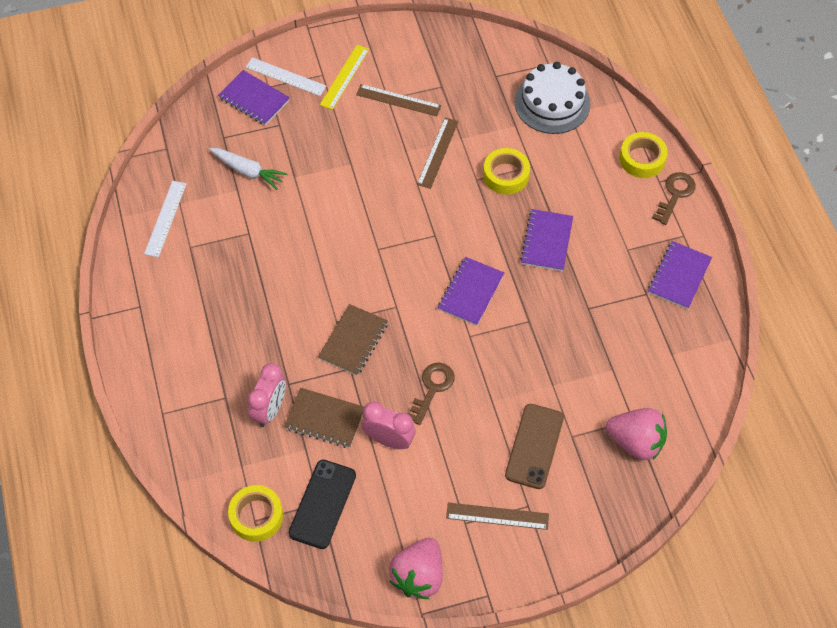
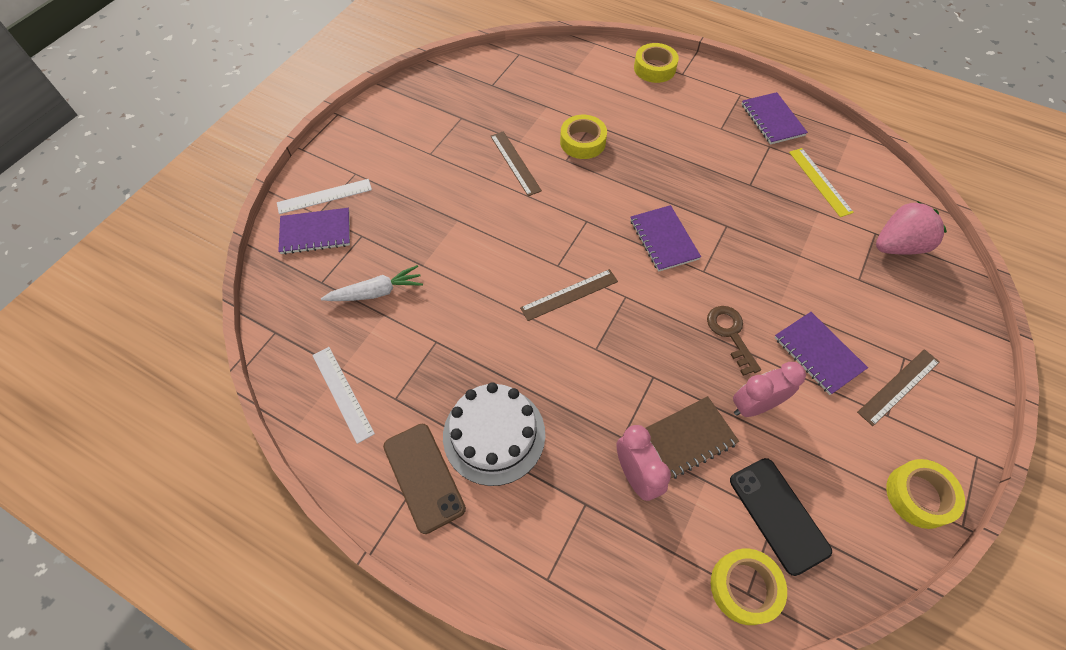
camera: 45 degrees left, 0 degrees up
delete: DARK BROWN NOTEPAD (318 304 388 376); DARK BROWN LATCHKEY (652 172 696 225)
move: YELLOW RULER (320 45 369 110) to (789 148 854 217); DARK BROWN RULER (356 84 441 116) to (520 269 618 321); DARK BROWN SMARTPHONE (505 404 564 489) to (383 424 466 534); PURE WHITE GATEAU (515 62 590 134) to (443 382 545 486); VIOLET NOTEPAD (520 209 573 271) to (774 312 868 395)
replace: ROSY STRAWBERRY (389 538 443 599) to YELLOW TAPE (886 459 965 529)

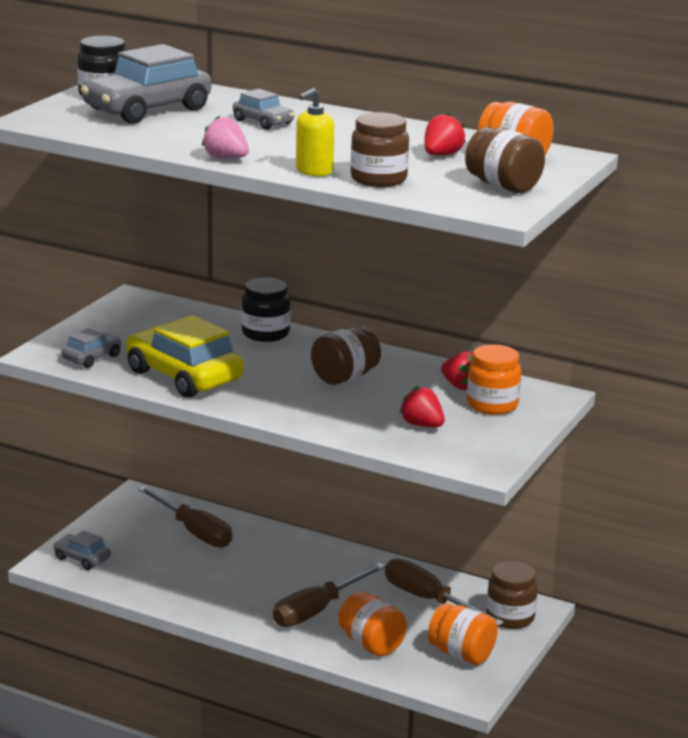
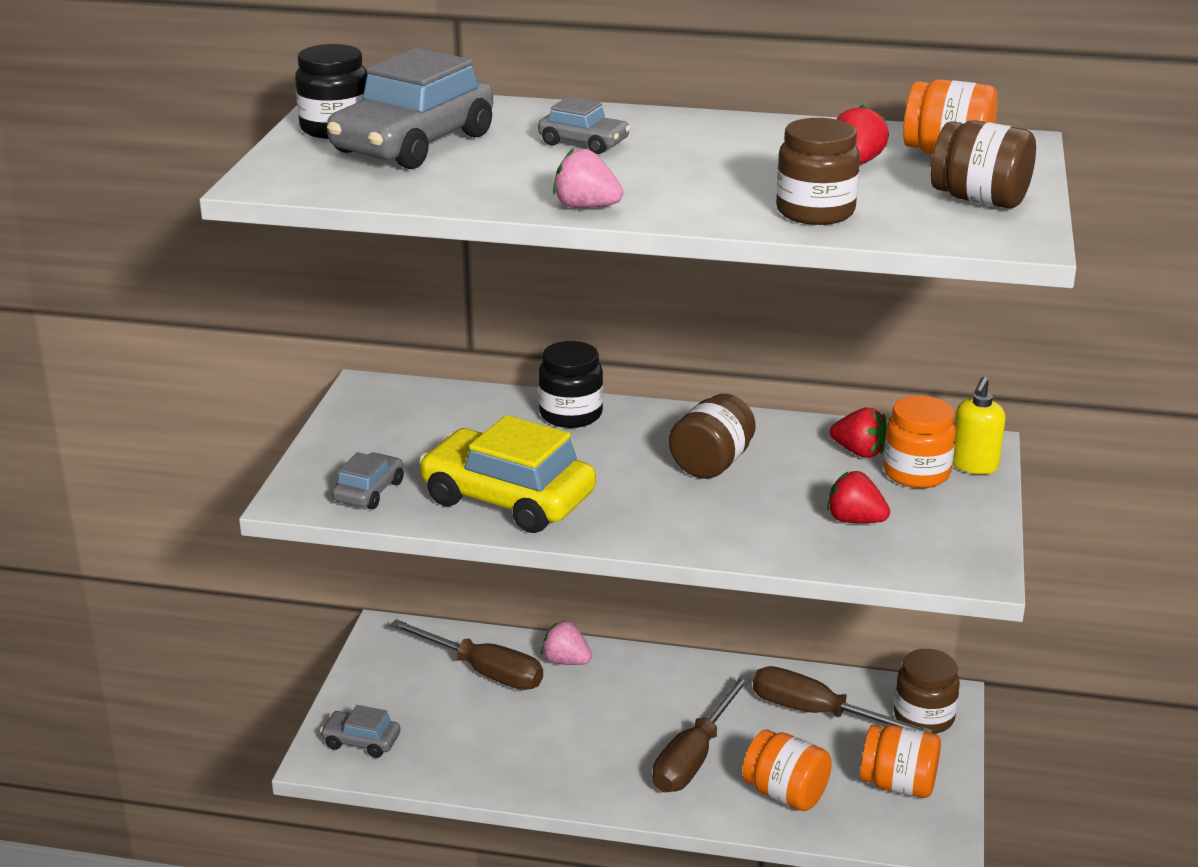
camera: 15 degrees left, 5 degrees up
insert: ROSY STRAWBERRY (541 621 592 665)
move: YELLOW SOAP PUMP (296 88 334 176) to (952 377 1006 474)

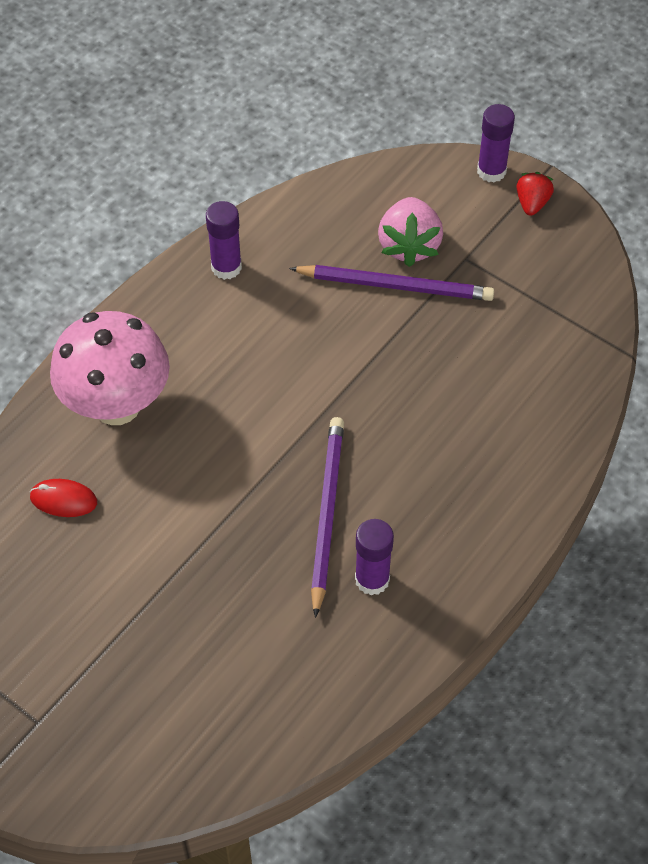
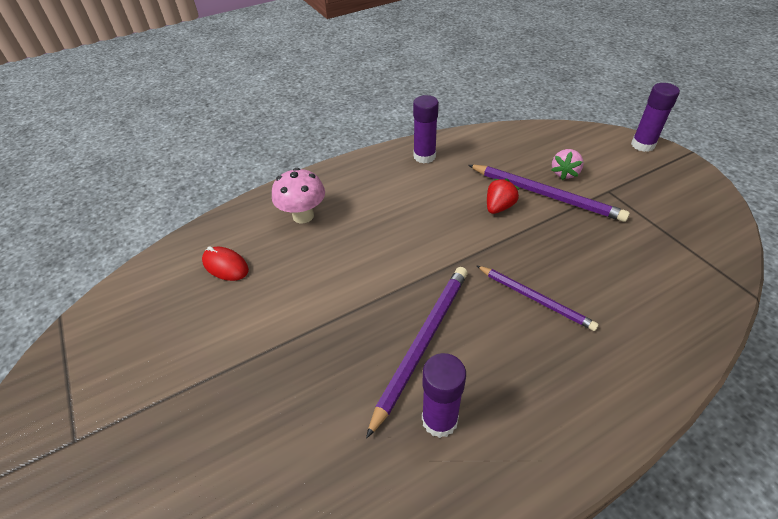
camera: 25 degrees right, 10 degrees down
insert: VIOLET LEAD PENCIL (476 265 599 331)
move: CRIMSON STRAWBERRY (516 172 554 216) to (487 178 519 214)
resize: ROSY TOADSTOOL (50 311 170 425) = (272 168 325 224) x0.58; ROSY STRAWBERRY (378 197 443 267) = (552 149 584 180) x0.59

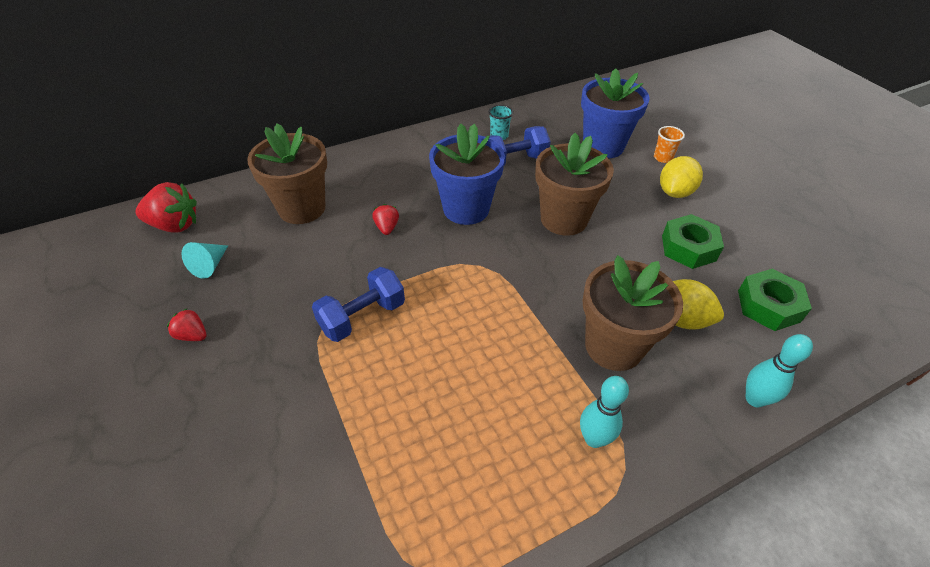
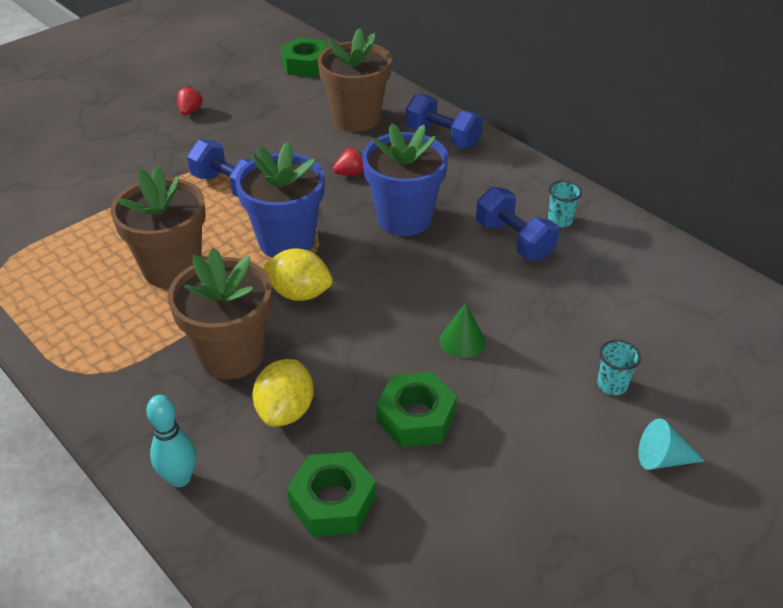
camera: 75 degrees right, 5 degrees down
delete: AQUA BOWLING PIN (580 376 629 448)
insert: BLUE FREE WEIGHT (406 94 483 149); LEAF-GREEN SOLID CONE (440 303 485 358)
move: AQUA SOLID CONE (182 242 228 279) to (638 418 705 470); DARK BROWN POTTED PLANT (535 133 614 236) to (110 166 206 288); BLUE POTTED PLANT (581 69 650 158) to (235 142 325 258); YELLOW LEMON (660 156 703 198) to (262 249 333 301)
replace: CRIMSON STRAWBERRY (135 182 197 233) to LEAF-GREEN HEXAGON NUT (281 37 328 78)
recolor: BRIGHT ORANGE TUMBLER (654 126 685 163) to AQUA TUMBLER (597 340 641 395)

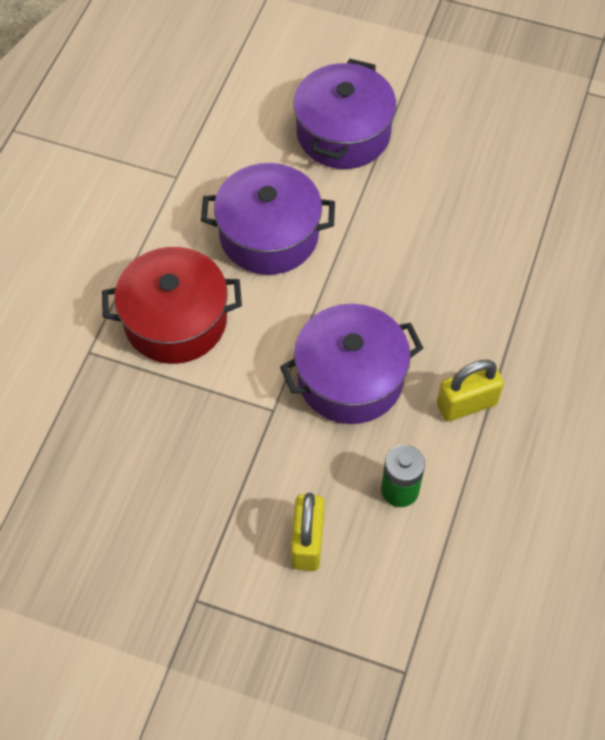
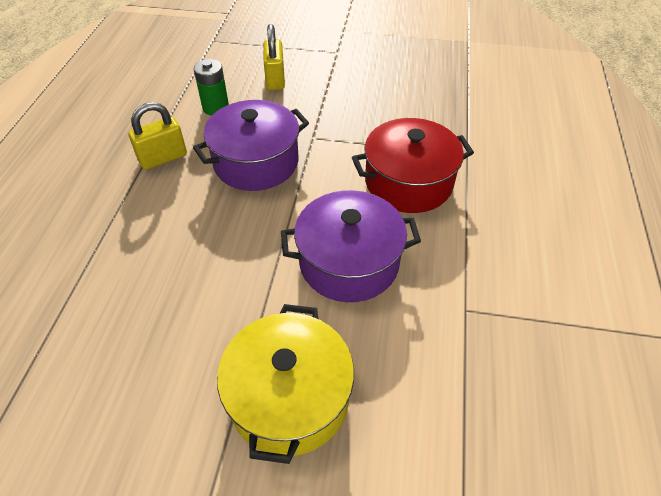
camera: 170 degrees right, 10 degrees down
recolor: VIOLET POT (294 59 396 169) to YELLOW POT (217 304 354 464)

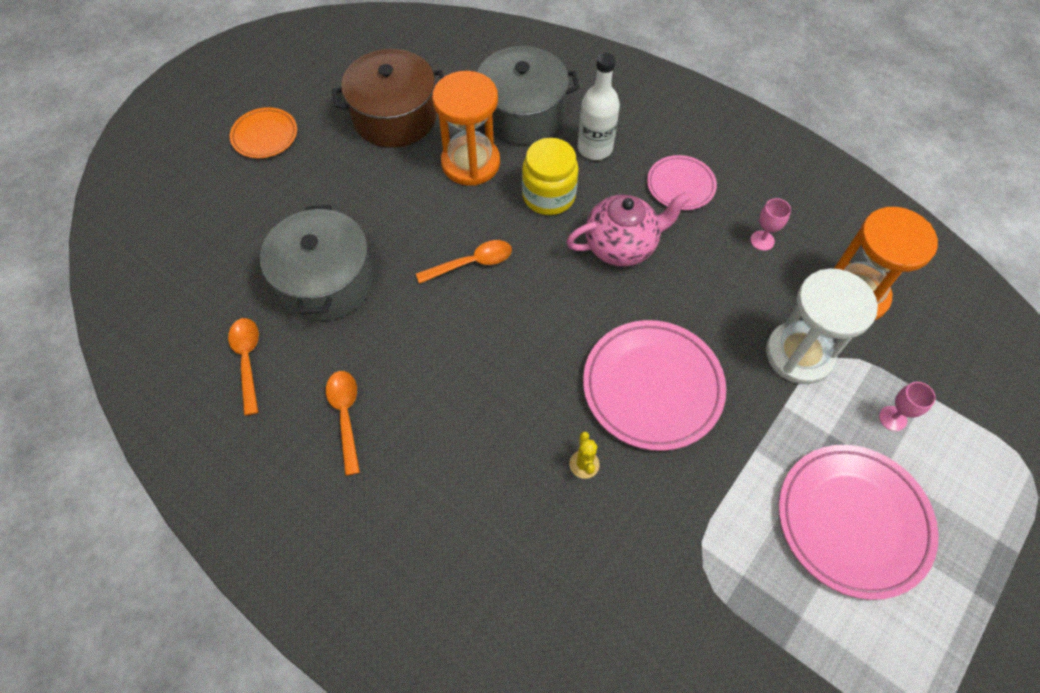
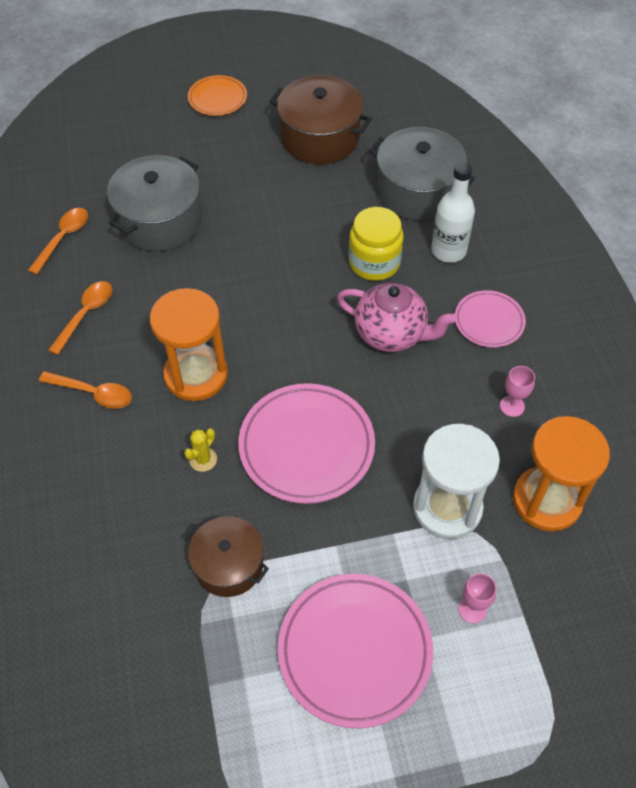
camera: 40 degrees right, 5 degrees down
insert: DARK BROWN POT (185 516 269 597)
move: BRIGHT ORANGE SPOON (416 240 512 284) to (39 371 132 409); BRIGHT ORANGE HOURGLASS (432 71 500 186) to (150 288 228 401)

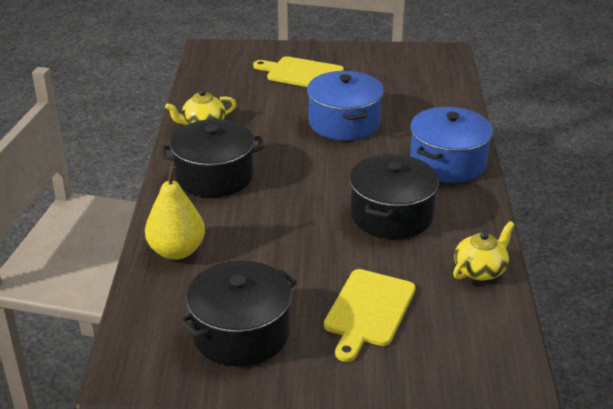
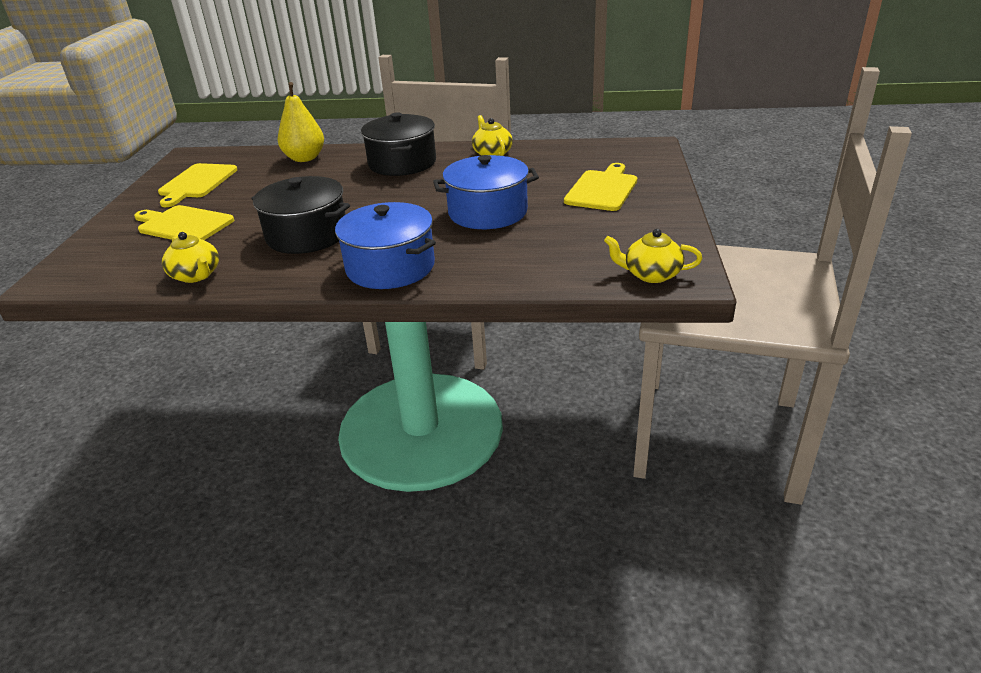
camera: 95 degrees right, 0 degrees up
insert: YELLOW TEA POT (604 229 702 283)
replace: JET-BLACK POT (179 261 297 366) to YELLOW CHOPPING BOARD (158 163 237 207)

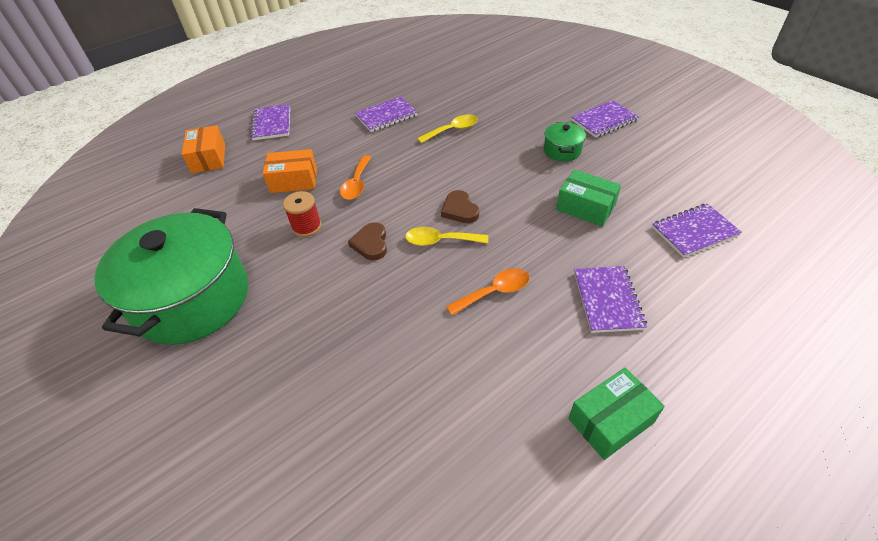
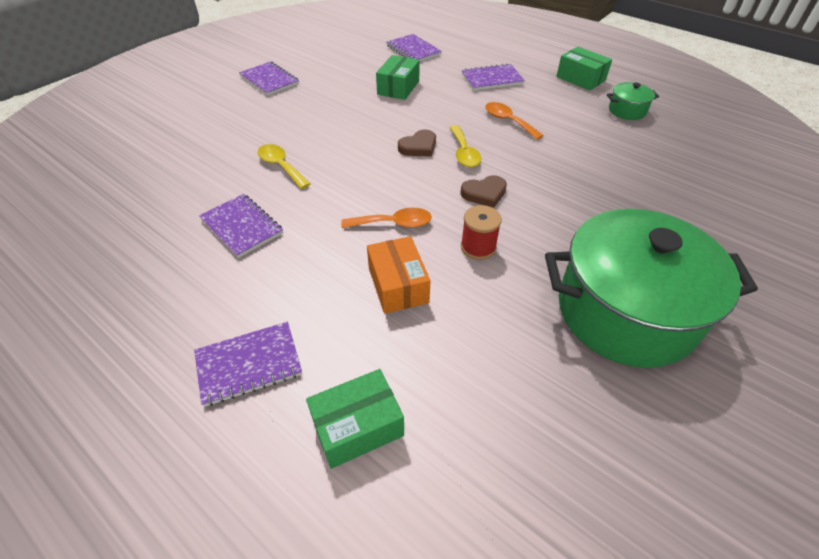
camera: 105 degrees left, 0 degrees up
move: LEAF-GREEN POT (544 122 586 162) to (607 82 659 120)
recolor: BRIGHT ORANGE PACKAGE (182 125 225 173) to LEAF-GREEN PACKAGE (306 369 404 469)

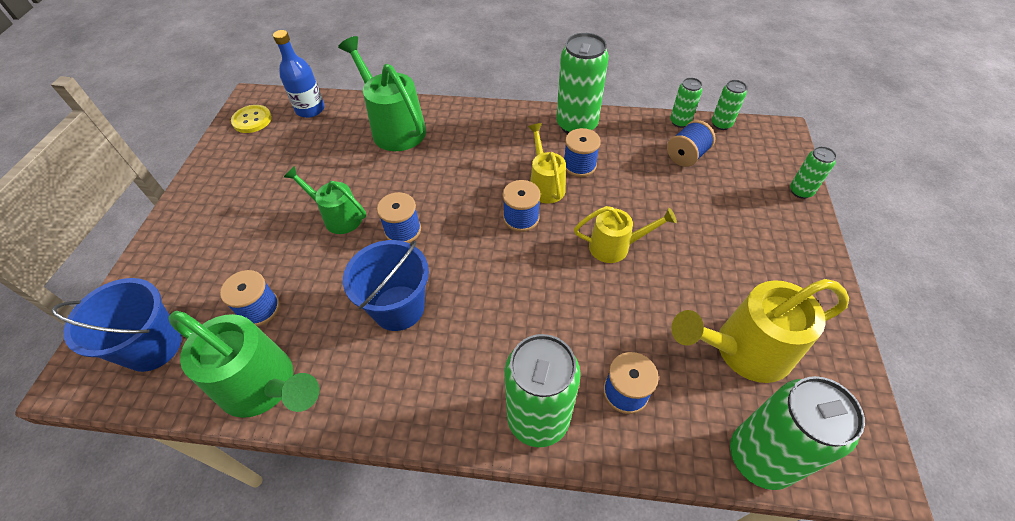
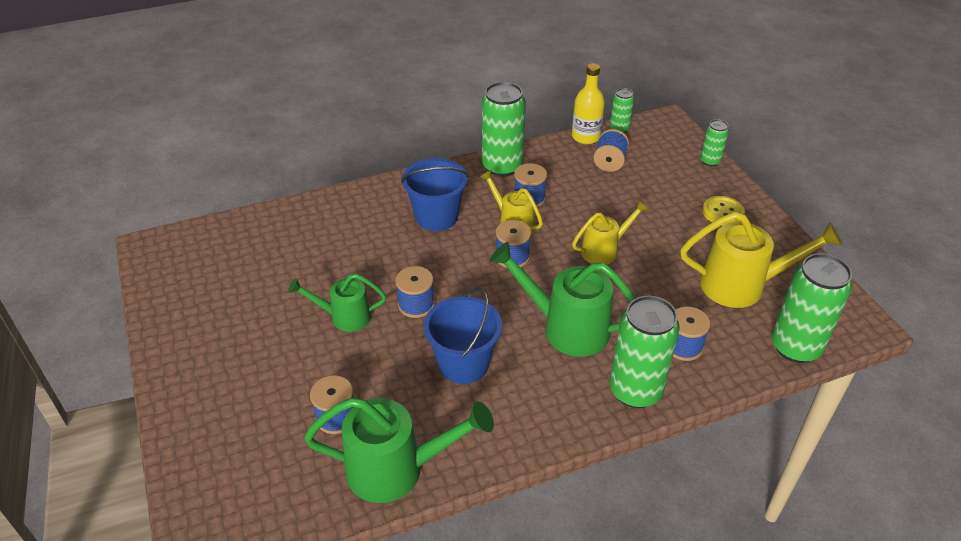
camera: 30 degrees left, 10 degrees down
delete: BLUE FLASK (273 30 325 118)
move: BLUE PAIL (51 278 182 372) to (401 158 469 231); YELLOW SEWING BUTTON (231 105 272 133) to (703 196 745 226); LEAF-GREEN WATERING POT (338 36 426 151) to (489 242 636 357)
replace: LEAF-GREEN TIN (670 78 702 128) to YELLOW FLASK (572 63 605 144)
rotate: YELLOW WATERING POT (671 279 849 383) = (680 212 843 308) 135 degrees counterclockwise

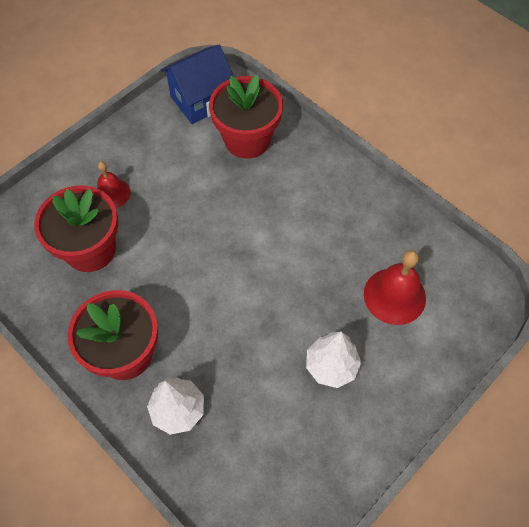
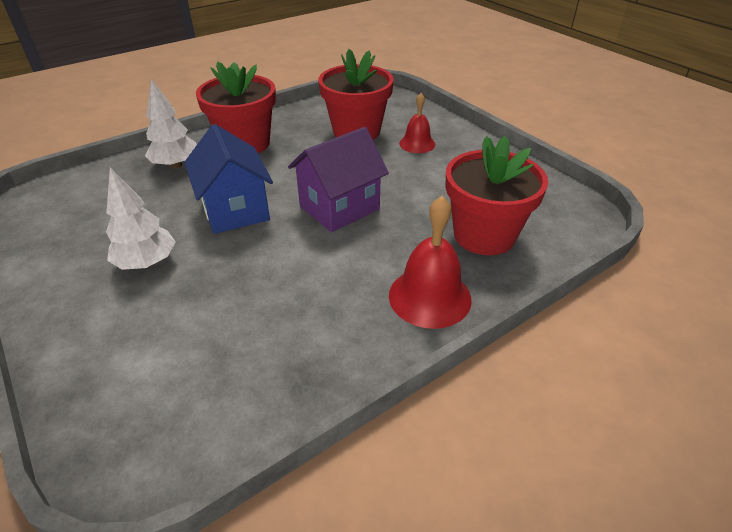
camera: 100 degrees right, 20 degrees down
insert: VIOLET COTTAGE (288 127 389 232)
move: BLUE COTTAGE (161 45 234 124) to (184 124 273 234); CRIMSON BELL (364 250 426 325) to (389 196 472 329)

